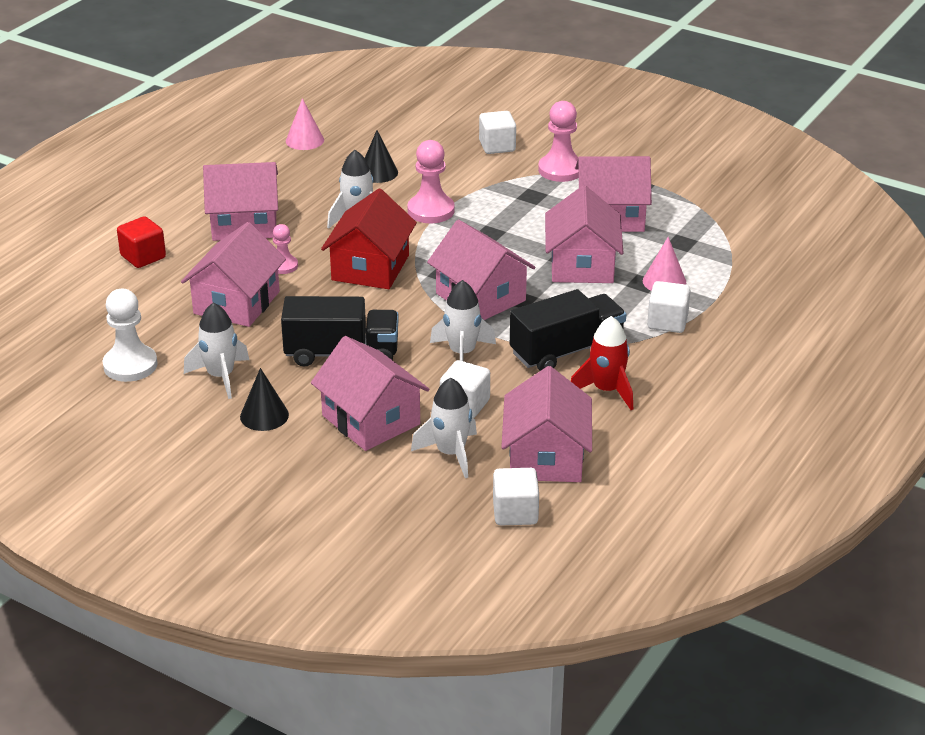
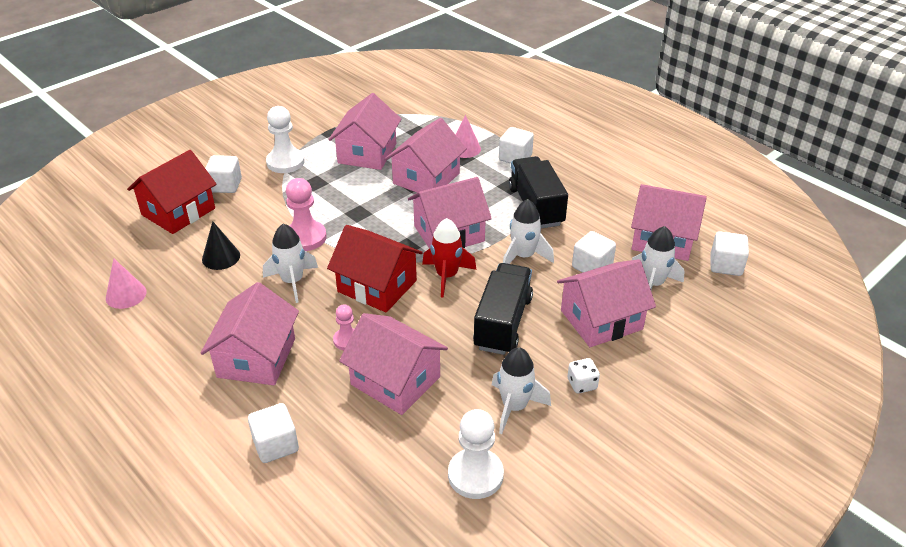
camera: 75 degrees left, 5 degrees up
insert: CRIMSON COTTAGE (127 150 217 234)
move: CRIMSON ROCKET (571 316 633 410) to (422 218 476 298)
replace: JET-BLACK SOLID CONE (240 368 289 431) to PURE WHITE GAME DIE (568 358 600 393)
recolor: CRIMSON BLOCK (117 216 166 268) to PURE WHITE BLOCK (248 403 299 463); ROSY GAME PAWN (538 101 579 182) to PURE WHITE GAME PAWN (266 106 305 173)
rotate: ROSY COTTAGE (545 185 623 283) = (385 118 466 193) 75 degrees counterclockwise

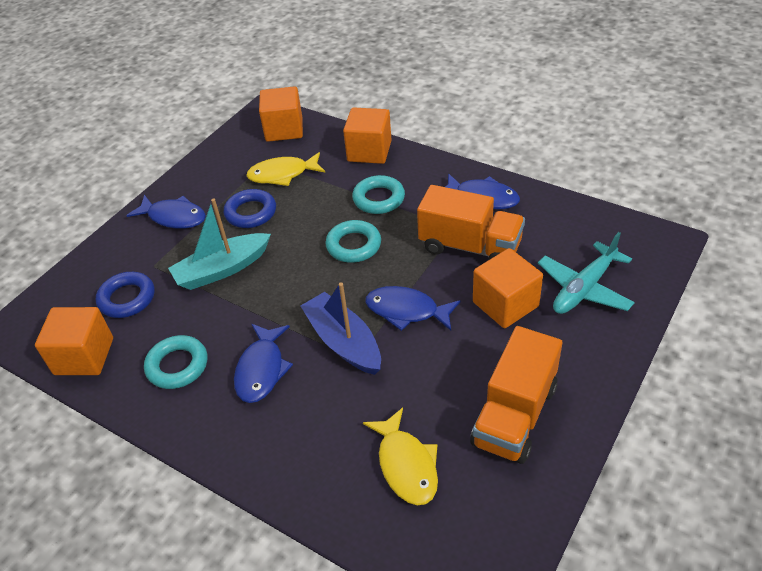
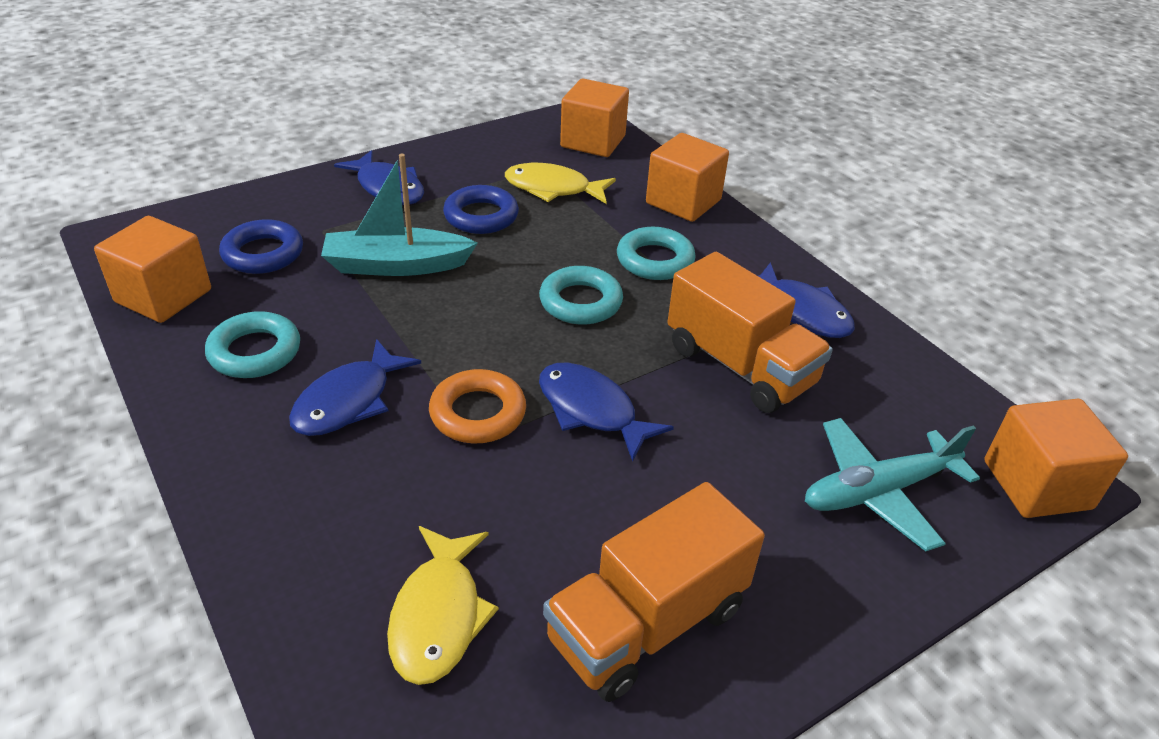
camera: 20 degrees right, 5 degrees down
move: BRIGHT ORANGE BLOCK (473 248 543 328) to (984 399 1128 518)
replace: BLUE TOY BOAT (301 282 381 375) to BRIGHT ORANGE HOOP (429 369 526 444)

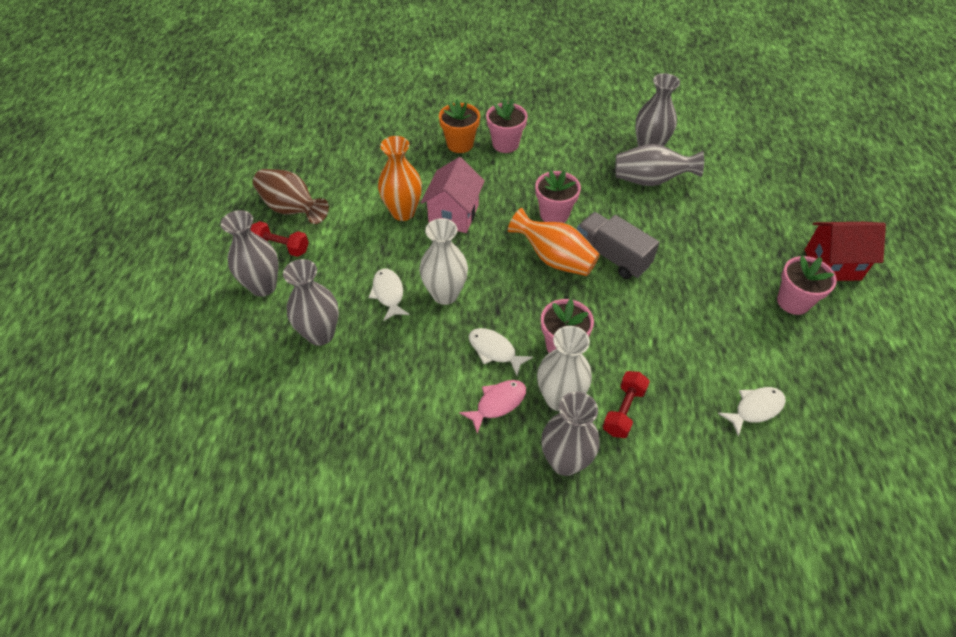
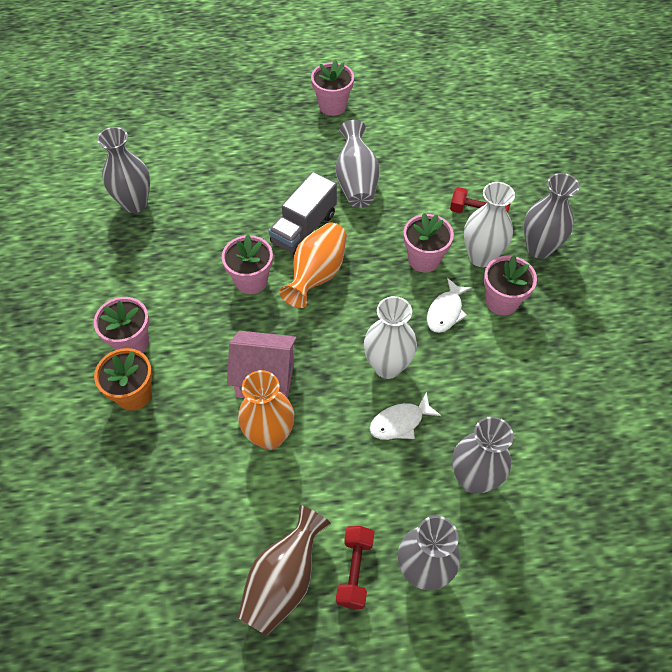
camera: 100 degrees left, 5 degrees up
delete: PURE WHITE FISH FIGURE (718 387 786 437); CRIMSON COTTAGE (805 222 886 281)
move: GRAY FLOWER VASE (615 144 704 186) to (335 120 379 208)
replace: ROSY FISH FIGURE (459 380 526 434) to ROSY POTTED PLANT (484 255 537 315)

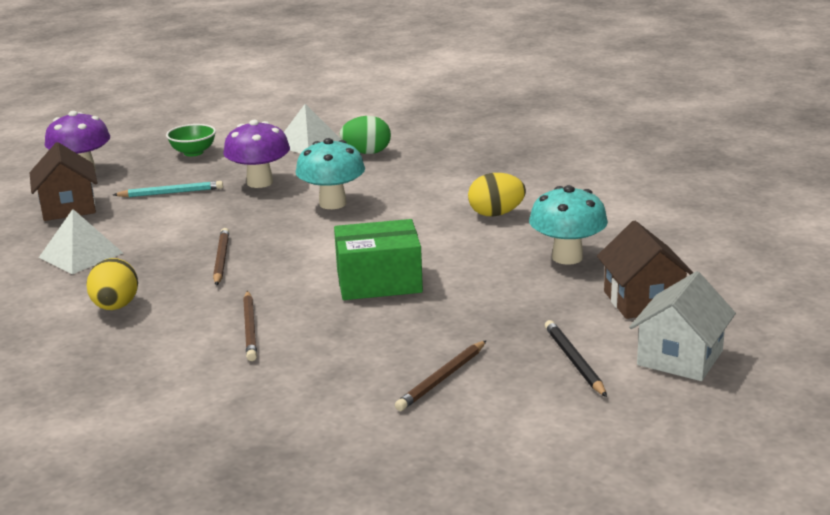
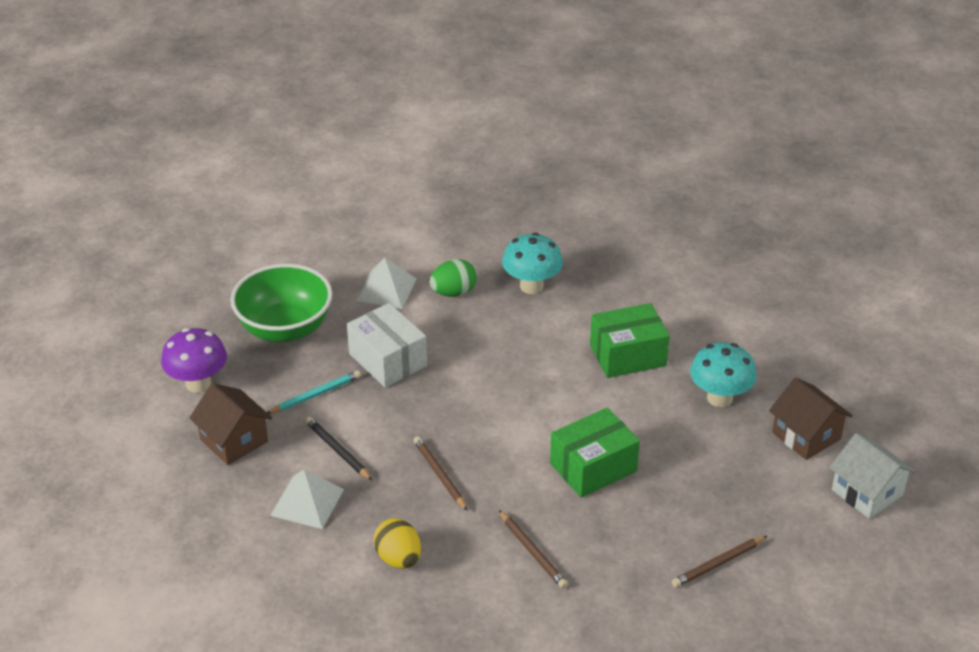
camera: 25 degrees left, 15 degrees up
move: AQUA TOADSTOOL (296 138 365 209) to (502 233 563 294); JET-BLACK LEAD PENCIL (545 320 607 397) to (305 417 372 480)
replace: VIOLET TOADSTOOL (223 120 290 188) to PURE WHITE PACKAGE (347 303 427 388); YELLOW TOY EGG (468 173 526 216) to LEAF-GREEN PACKAGE (590 303 670 378)
rotate: DARK BROWN LEAD PENCIL (395 340 487 411) = (672 536 767 587) 45 degrees clockwise; PURE WHITE COTTAGE (629 271 736 381) = (829 433 916 519) 45 degrees counterclockwise
resize: LEAF-GREEN DEEP DISH (166 124 216 156) = (230 264 333 342) x2.01

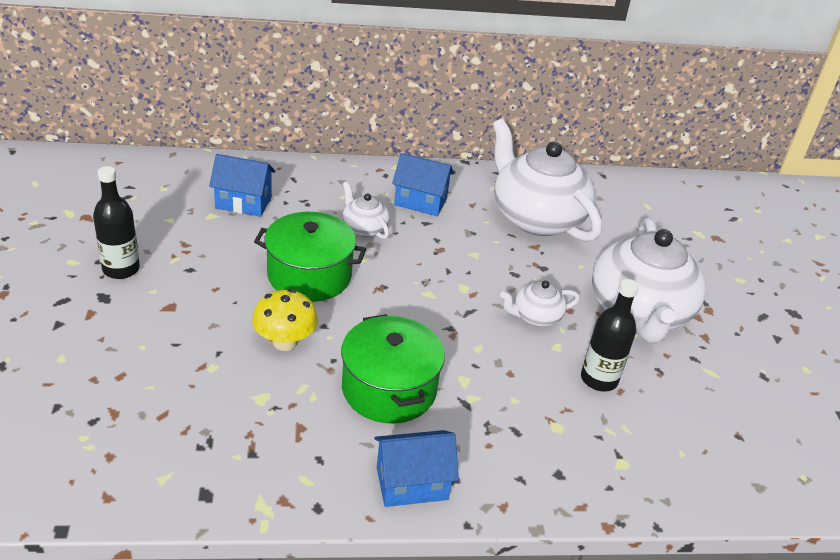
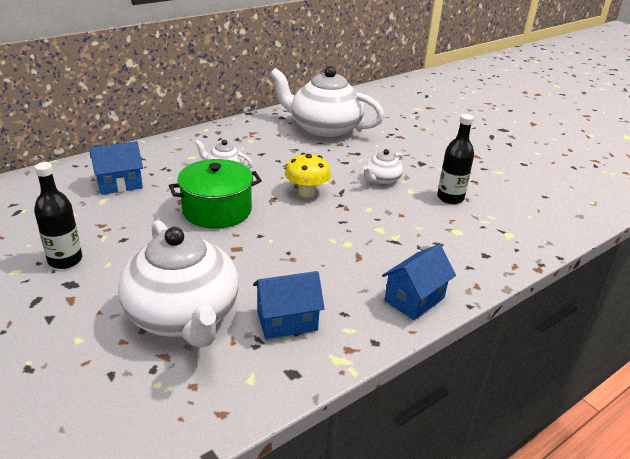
camera: 30 degrees left, 5 degrees down
delete: LEAF-GREEN POT (341 314 445 424)
move: YELLOW TOADSTOOL (252 289 318 351) to (285 153 331 197); BLUE COTTAGE (392 153 454 216) to (253 271 325 339); PURE WHITE TEA POT (592 218 706 343) to (118 220 239 348)

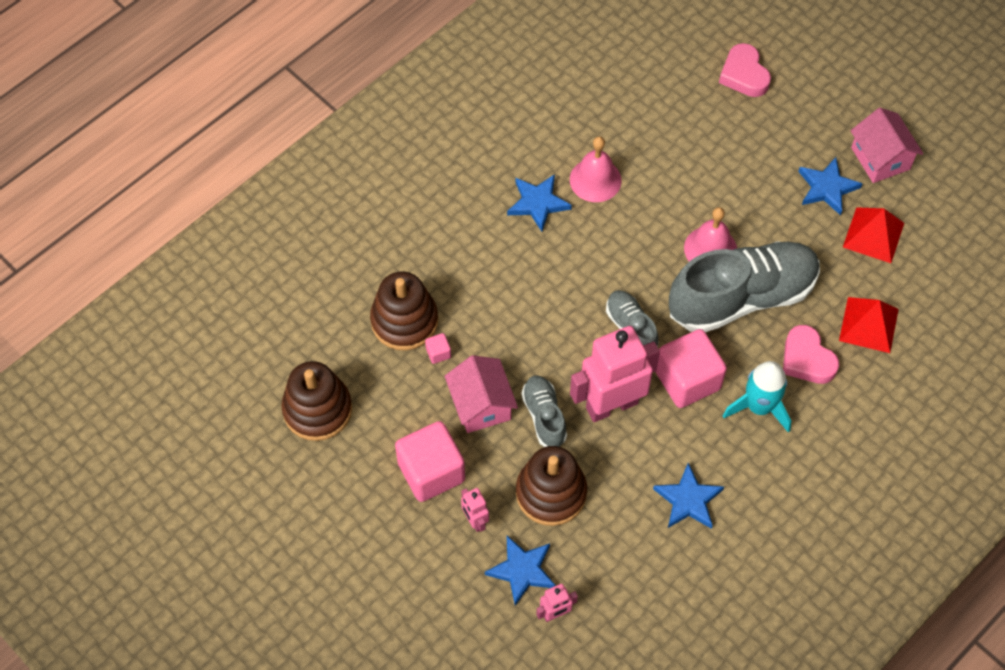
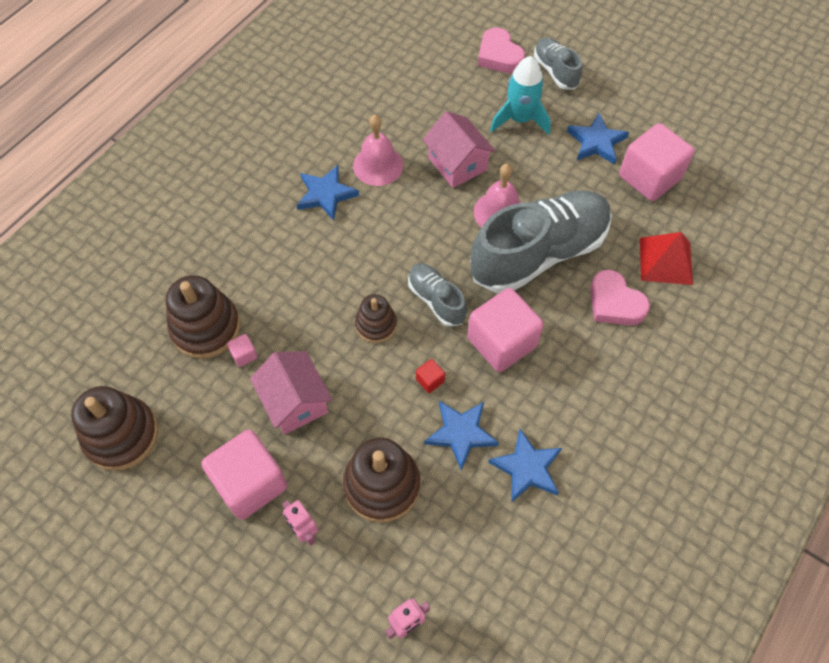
camera: 10 degrees left, 0 degrees up
insert: DARK BROWN STACKING TOY (355 294 397 343)
move: BLUE STAR SHAPE (485 536 556 606) to (424 401 499 470); GRAY SHOE (521 375 567 447) to (534 38 582 89); AQUA ROCKET (723 361 791 432) to (490 56 551 135); ROSY COTTAGE (850 108 923 183) to (423 111 496 188)
replace: ROSY ROBOT FIGURE (570 326 660 422) to CRIMSON BLOCK (416 359 445 393); CRIMSON PYRAMID SHAPE (843 207 904 263) to ROSY BLOCK (619 123 694 201)

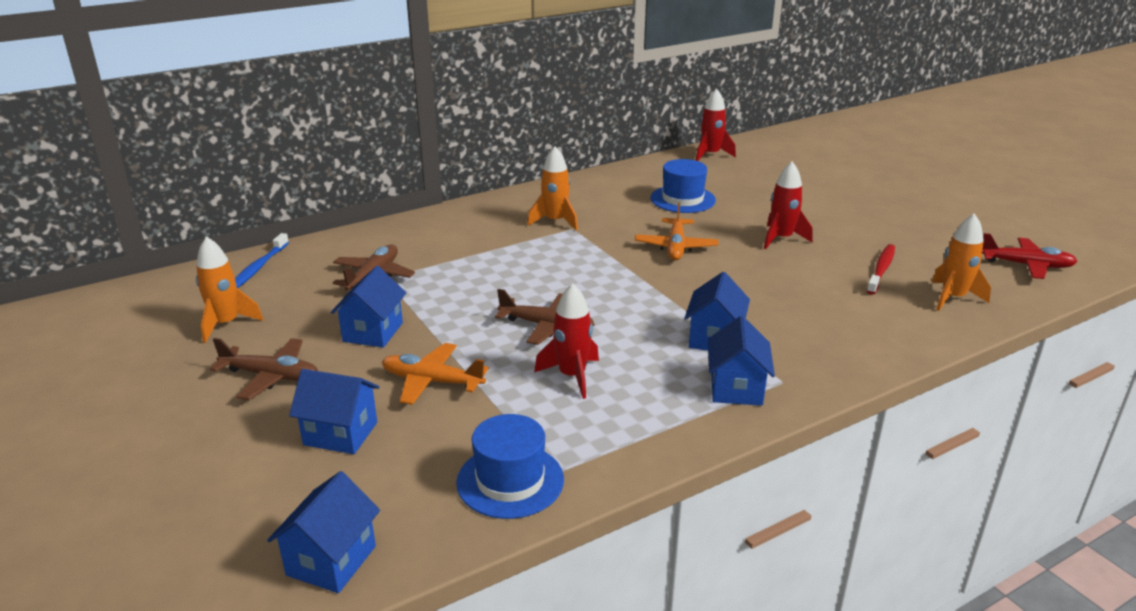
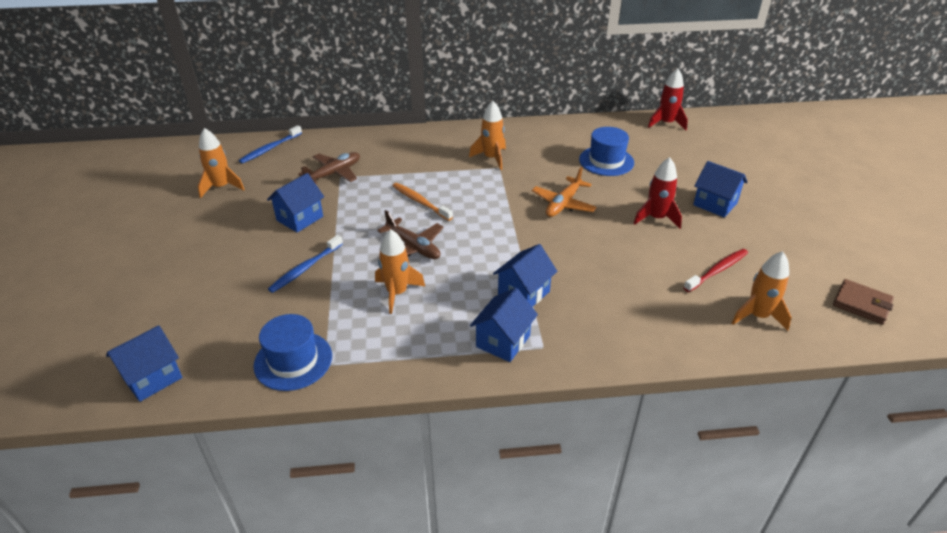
camera: 25 degrees right, 10 degrees up
delete: DARK BROWN TOY PLANE (210 338 318 400)
insert: BRIGHT ORANGE DENTAL BRUSH (393 183 453 221)
move: BLUE COTTAGE (289 369 380 454) to (693 161 748 217)
replace: BRIGHT ORANGE TOY PLANE (382 343 489 405) to BLUE DENTAL BRUSH (268 235 343 293); CRIMSON TOY PLANE (982 233 1078 279) to DARK BROWN WALLET (833 279 894 324)
recolor: CRIMSON ROCKET (534 283 599 399) to BRIGHT ORANGE ROCKET (375 229 425 314)

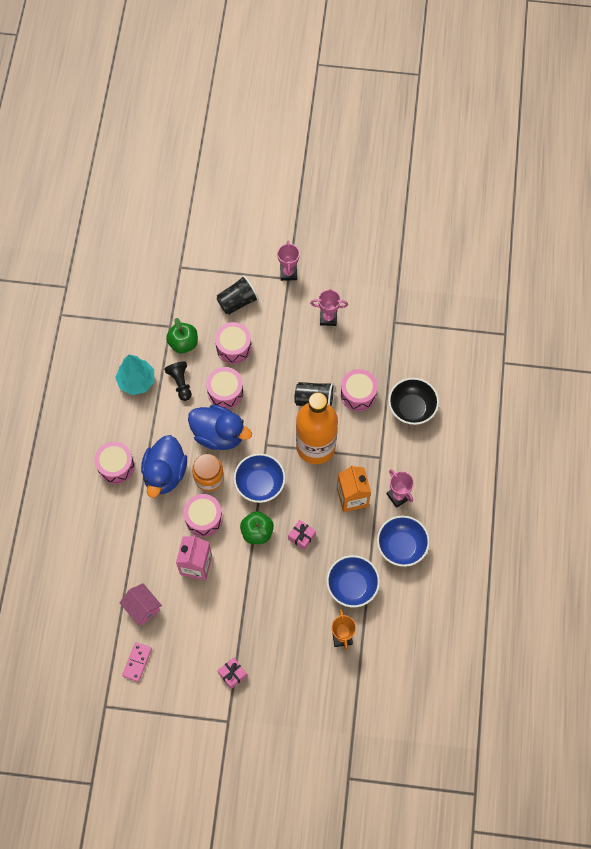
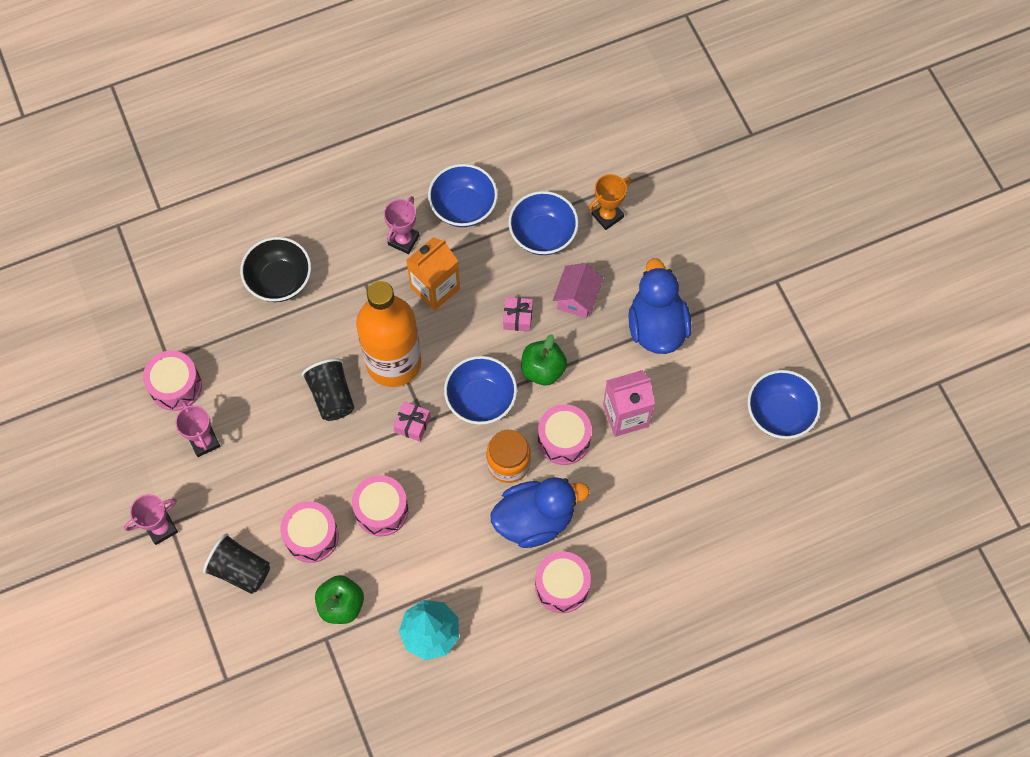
camera: 120 degrees left, 0 degrees up
delete: JET-BLACK GAME PAWN (164 361 192 401)
move: ROSY COTTAGE (119 583 162 625) to (553 263 603 318); BLUE TOY DUCK (188 405 252 450) to (628 258 692 354); ROSY GIFT (217 657 247 689) to (393 401 431 442); ROSY TOY DRUM (340 369 378 411) to (143 351 202 411)
replace: ROSY DOMINO TILE (122 642 152 682) to BLUE DEEP DISH (748 370 821 439)

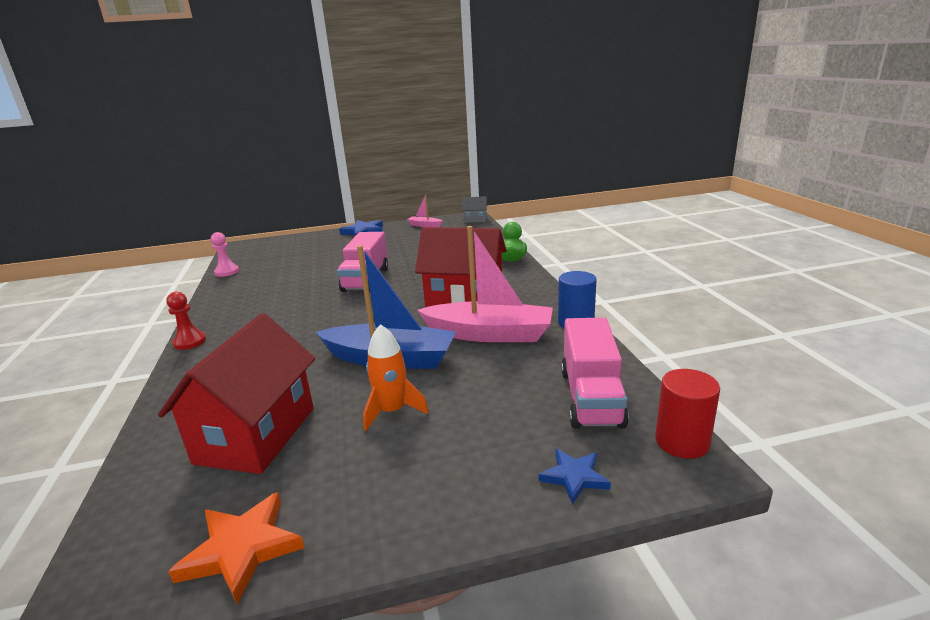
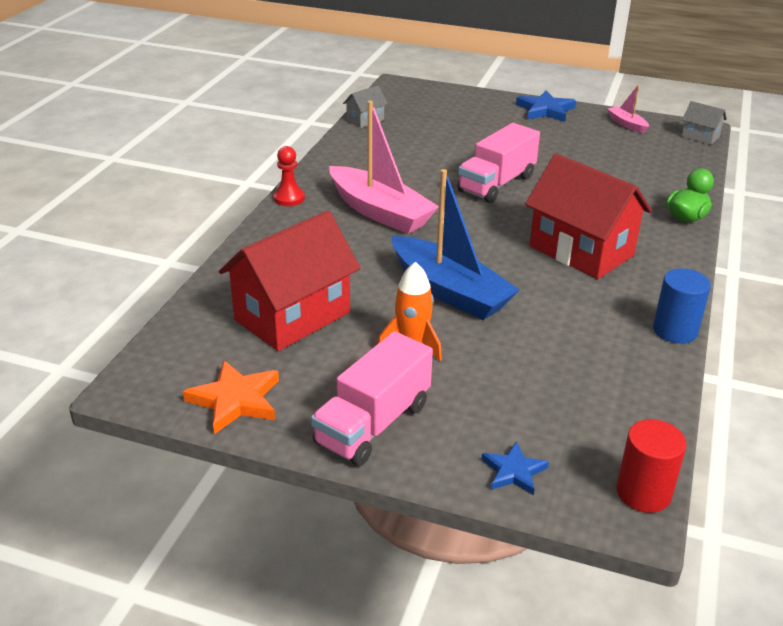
camera: 30 degrees right, 10 degrees up
move: ROSY TOY BOAT (417 226 553 342) to (329 101 439 234); ROSY TRUCK (561 317 629 429) to (311 331 433 466)
replace: ROSY GAME PAWN (211 232 239 277) to GRAY COTTAGE (343 85 388 128)

